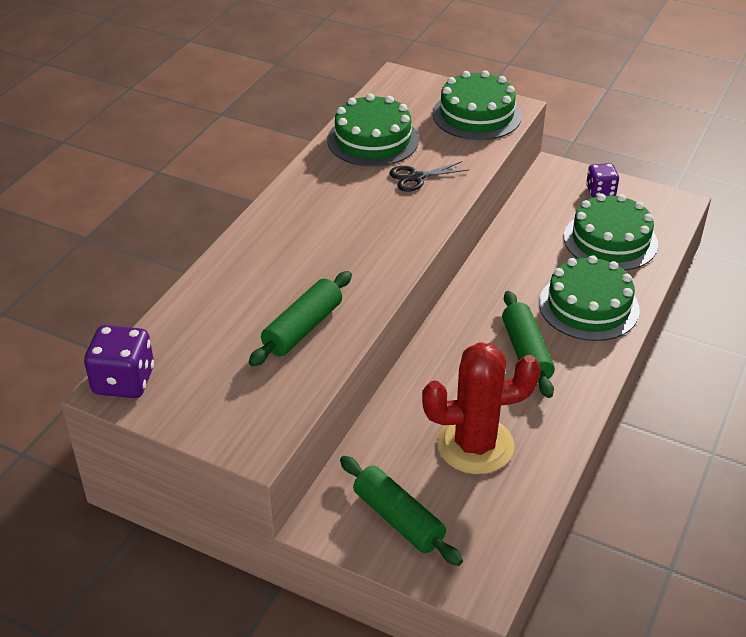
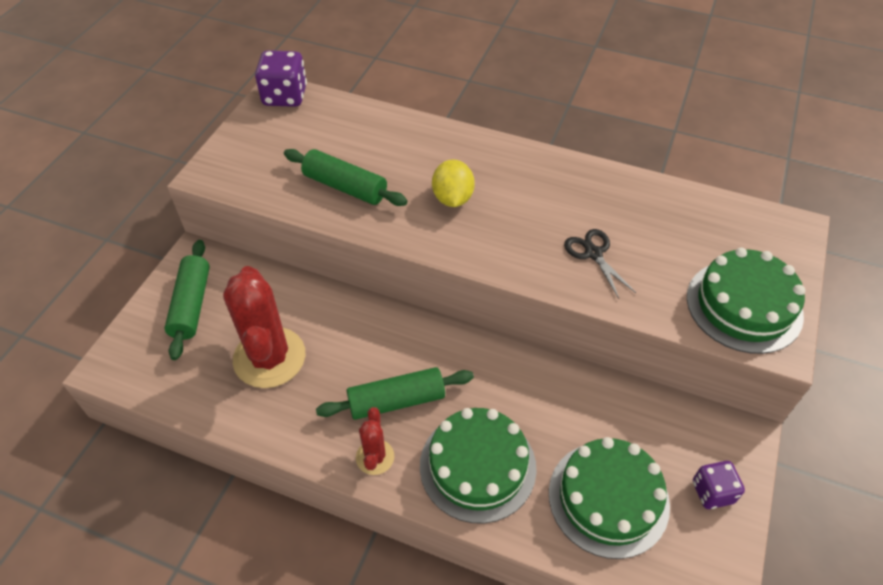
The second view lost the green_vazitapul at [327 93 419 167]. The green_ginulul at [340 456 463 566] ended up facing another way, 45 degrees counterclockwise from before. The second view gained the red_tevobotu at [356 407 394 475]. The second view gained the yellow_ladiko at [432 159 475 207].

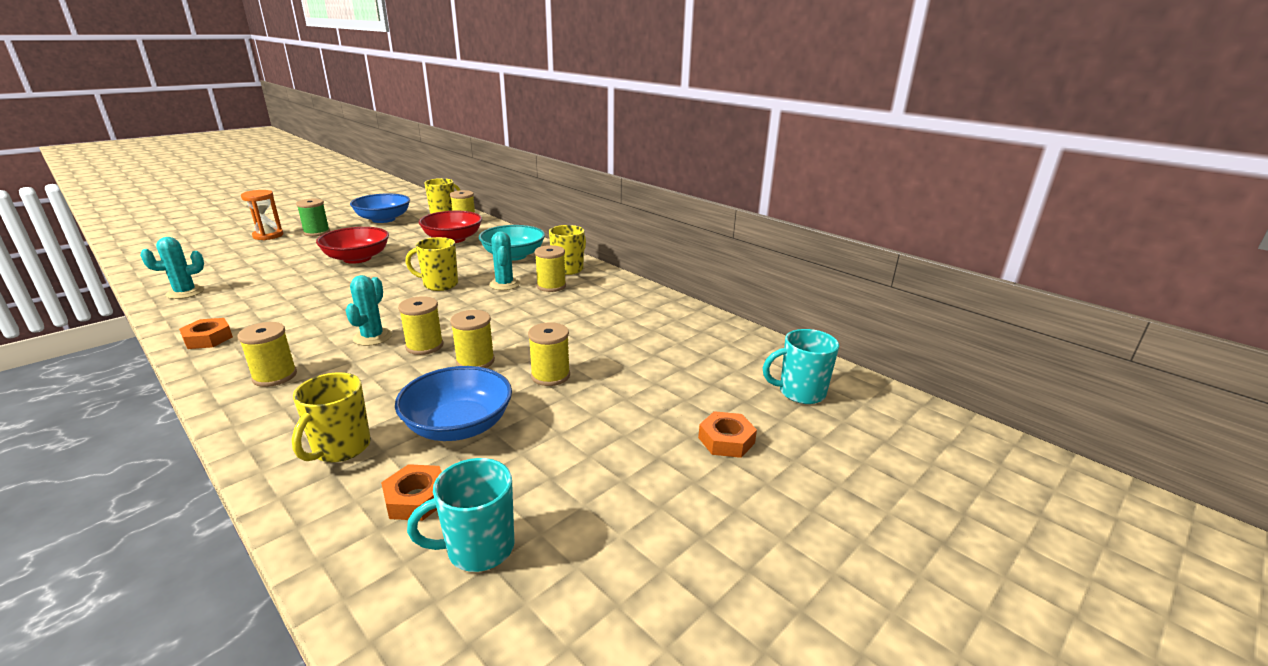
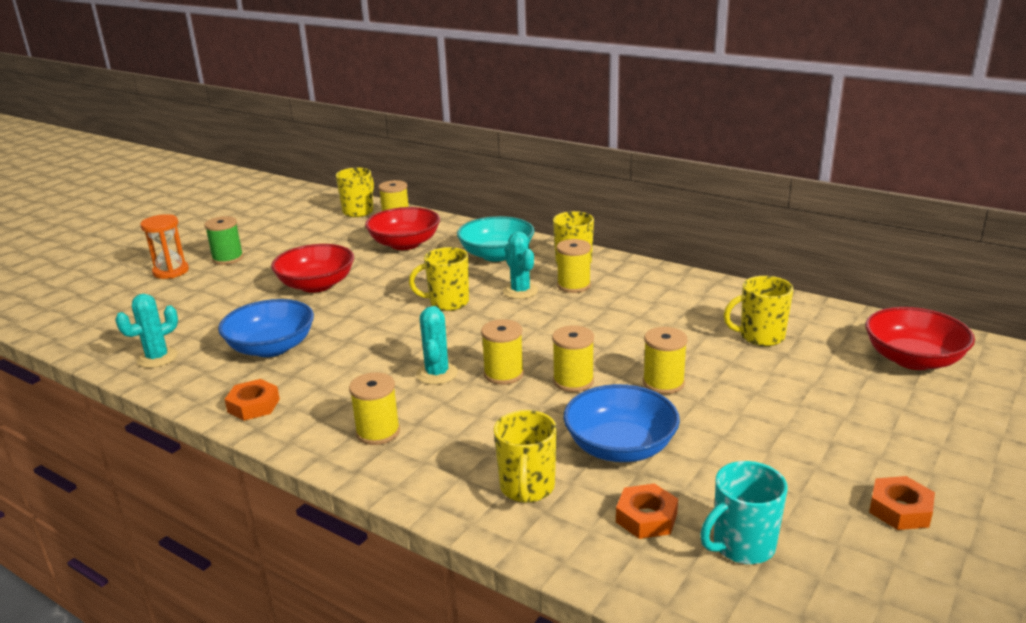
The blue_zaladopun ended up elsewhere, having gone from [350 194 410 223] to [218 299 314 357]. The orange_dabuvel ended up elsewhere, having gone from [698 411 757 458] to [869 476 935 530]. Where the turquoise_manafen stood at [763 329 839 404], the red_zaladopun came to stand at [865 307 975 370]. The second view gained the yellow_manafen at [723 276 794 346].

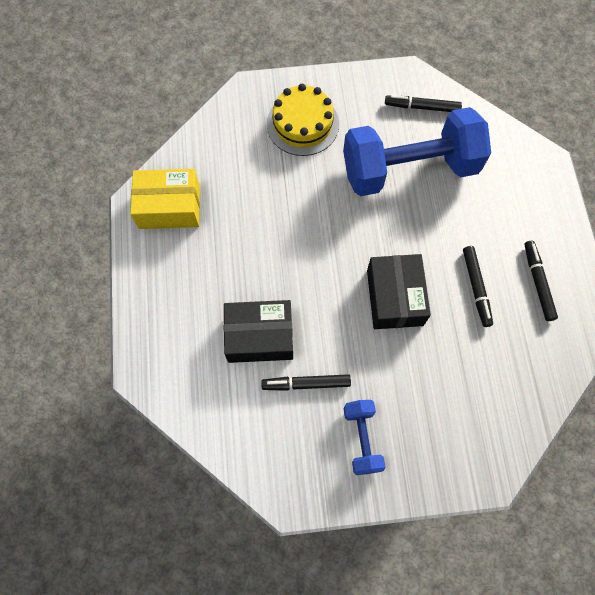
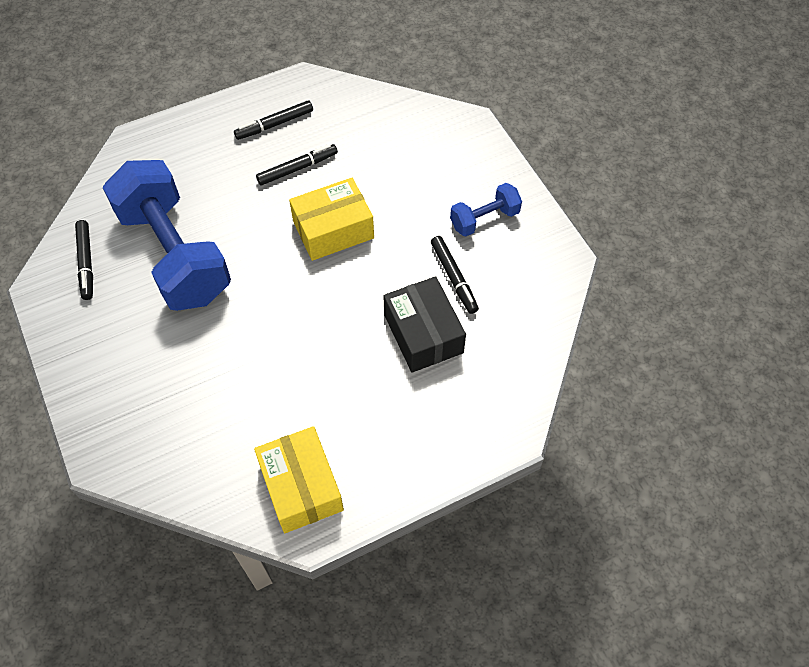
The second view lost the yellow_vazitapul at [267 84 339 156]. What was the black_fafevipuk at [367 254 431 329] turned into the yellow_fafevipuk at [289 178 374 261].

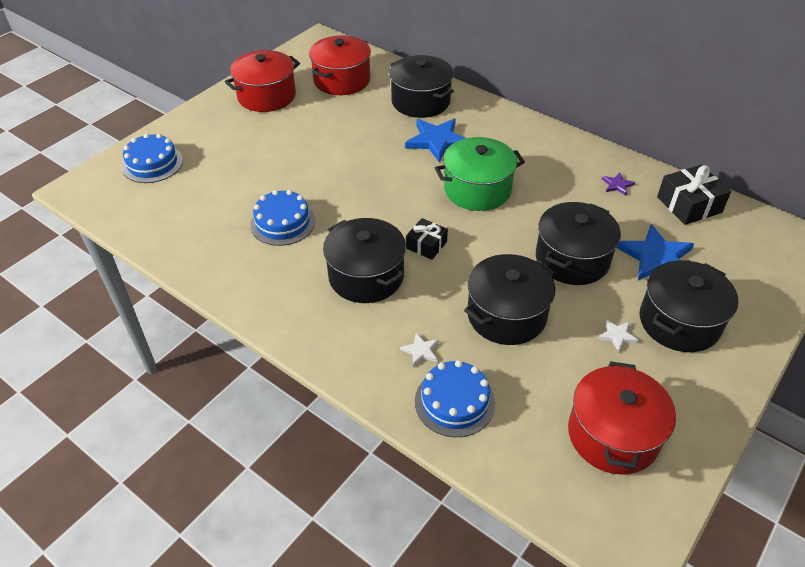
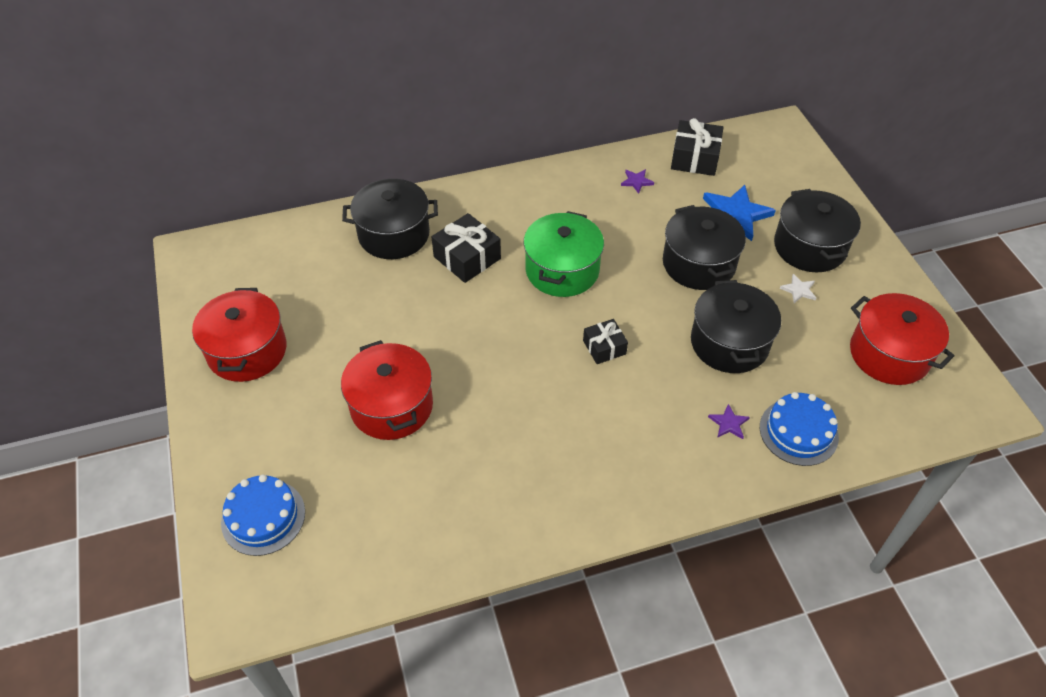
The second view lost the blue_vazitapul at [250 190 315 246]. The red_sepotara ended up elsewhere, having gone from [309 35 371 95] to [341 340 433 440]. The second view lost the black_sepotara at [323 218 406 303]. What was the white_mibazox at [400 333 439 367] turned into the purple_mibazox at [708 404 750 439]. Where the blue_mibazox stood at [405 119 466 162], the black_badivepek came to stand at [432 213 501 283].

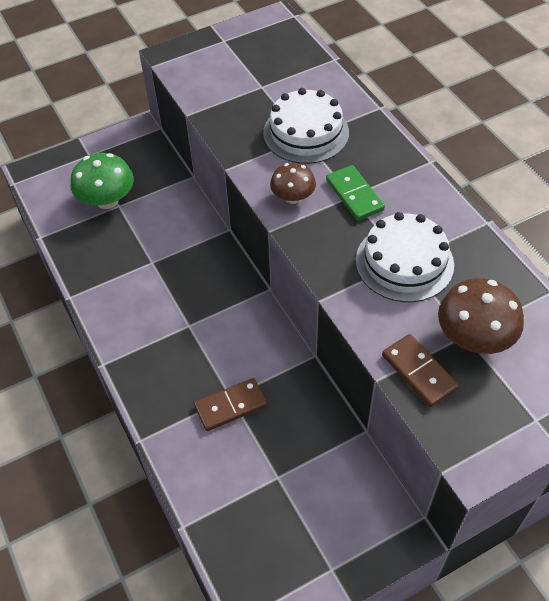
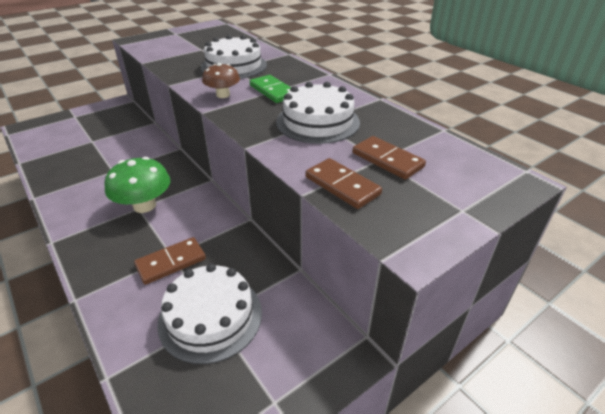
The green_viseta ended up elsewhere, having gone from [71 153 134 209] to [104 157 170 213]. Where the brown_viseta stood at [438 278 524 354], the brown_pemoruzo came to stand at [352 136 426 180]. The second view gained the white_vazitapul at [157 264 262 364].

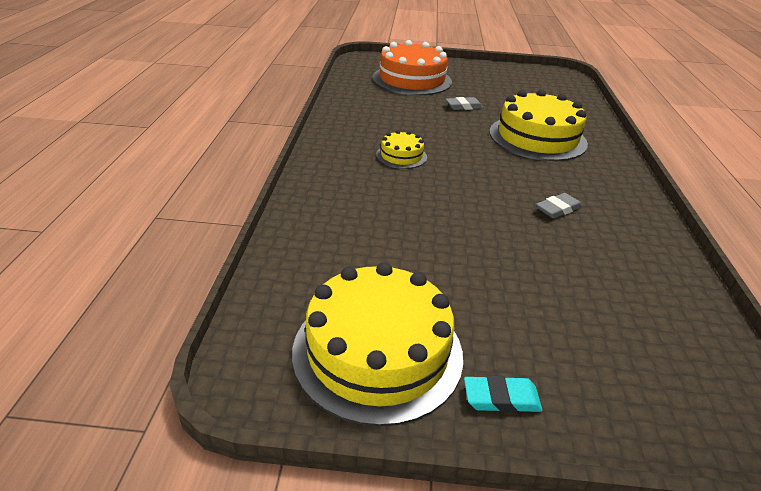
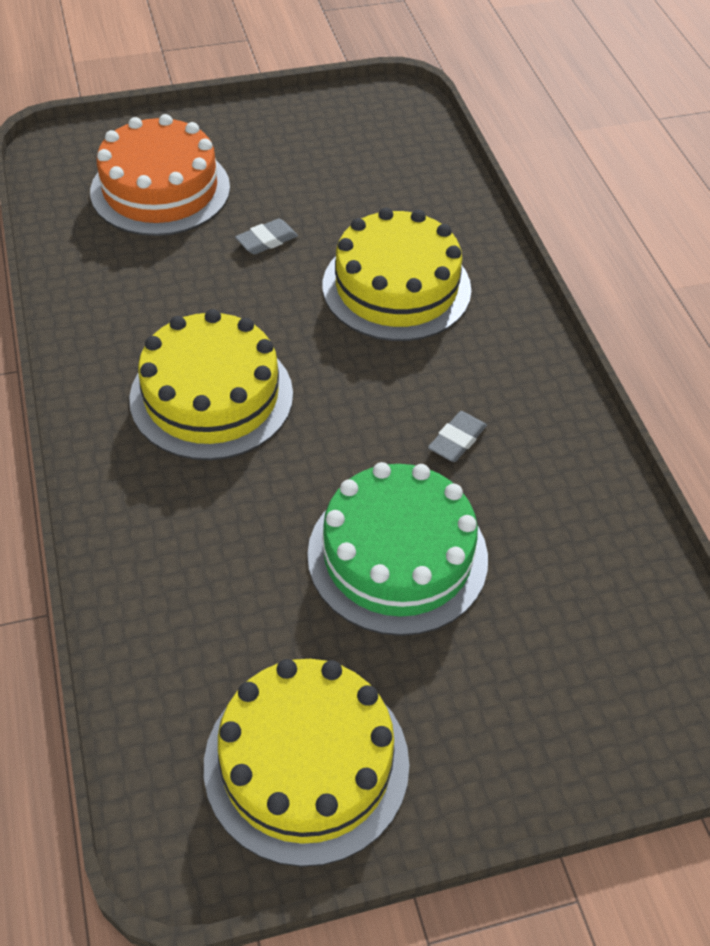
The size of the yellow_vazitapul at [376 130 427 169] changed by a factor of 2.05. The second view lost the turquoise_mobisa at [464 375 543 413]. The second view gained the green_vazitapul at [307 462 488 636].

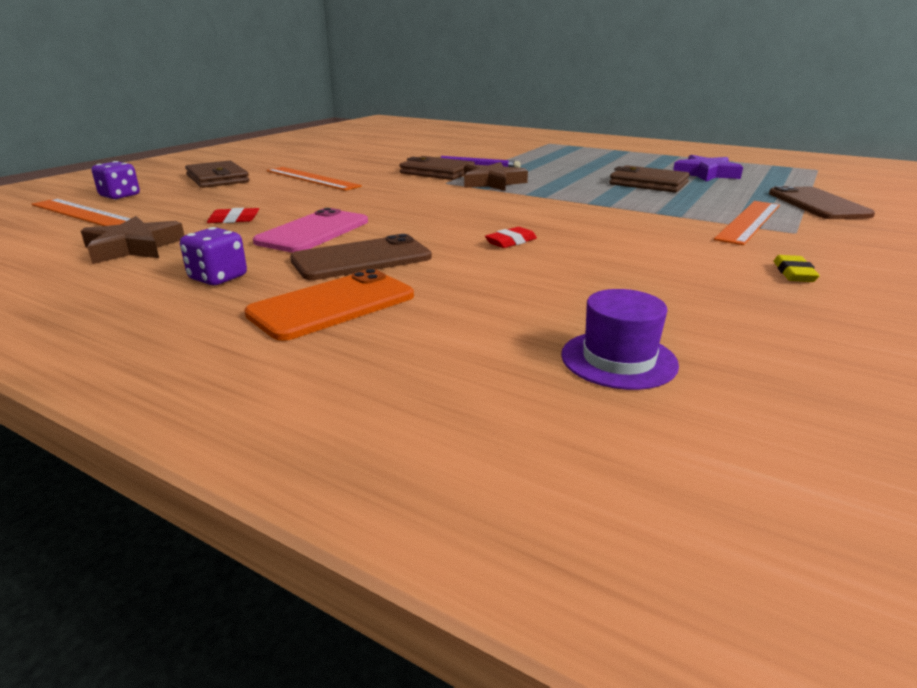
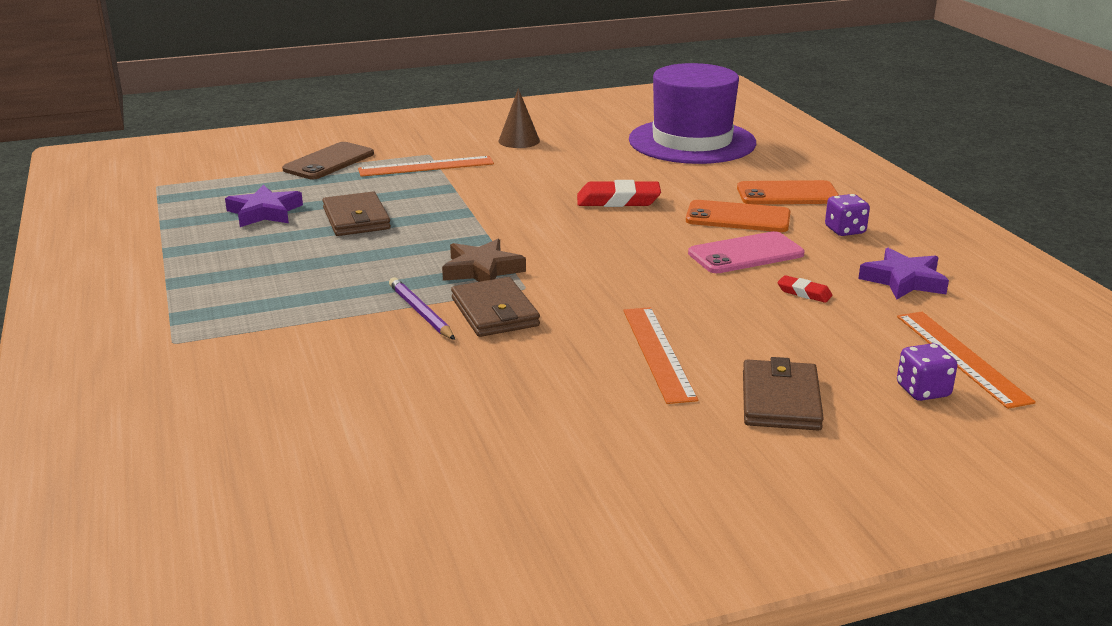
What was the brown_mibazox at [81 216 184 264] turned into the purple_mibazox at [858 248 949 299]. What was the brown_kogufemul at [290 234 432 280] turned into the orange_kogufemul at [686 200 791 232]. The size of the red_mobisa at [485 227 537 248] changed by a factor of 1.87. The size of the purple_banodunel at [561 289 679 390] changed by a factor of 2.40. Where the yellow_mobisa stood at [774 255 820 282], the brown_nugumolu came to stand at [498 88 540 148].

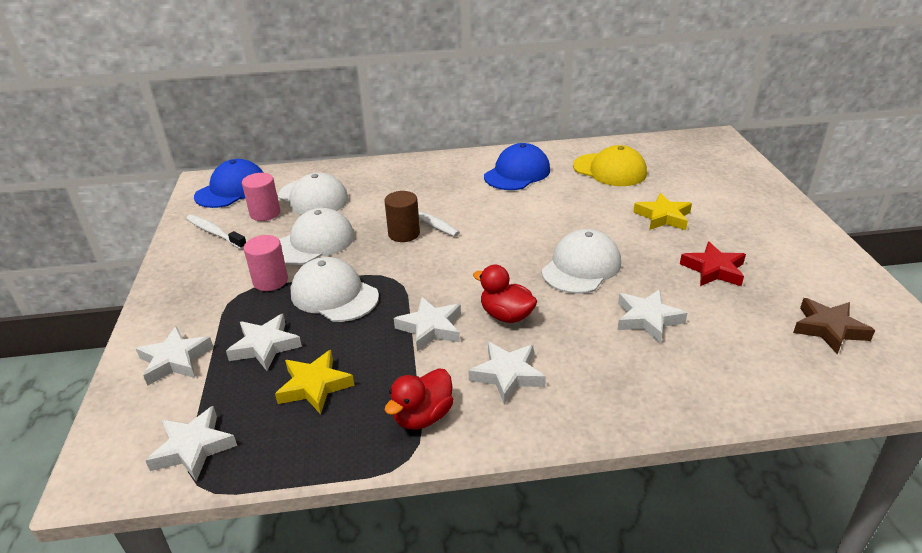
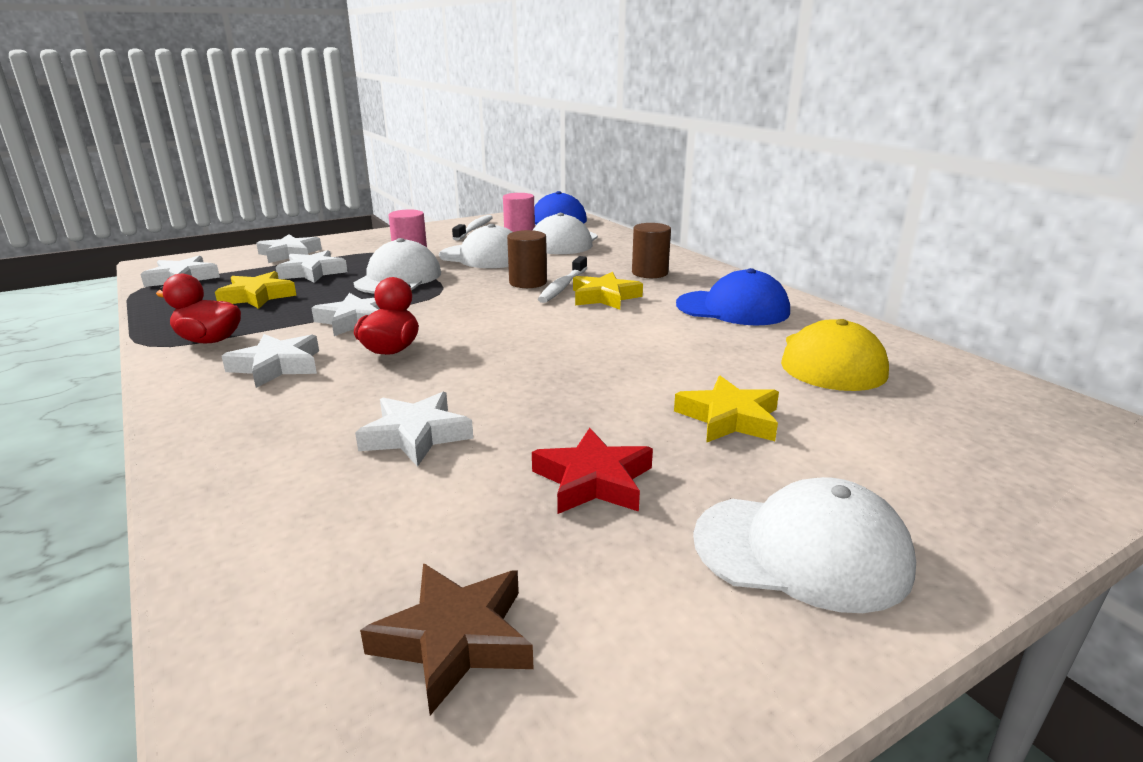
The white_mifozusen ended up elsewhere, having gone from [541 229 621 294] to [693 477 916 613]. The second view gained the yellow_mibazox at [573 272 643 310]. The second view gained the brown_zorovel at [632 223 671 278].

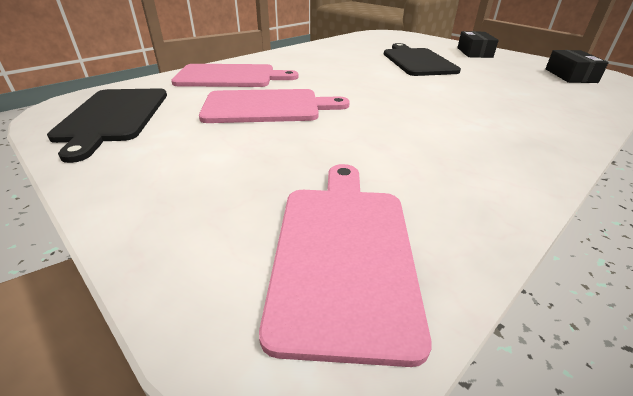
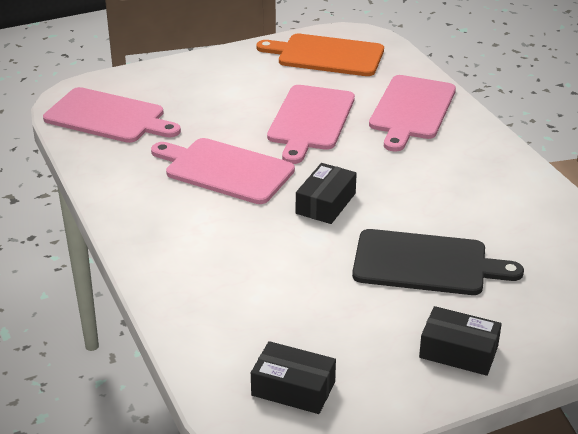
What was the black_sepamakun at [47 88 167 163] turned into the orange_sepamakun at [256 34 384 76]. The second view gained the pink_sepamakun at [151 138 295 204]. The second view gained the black_fafevipuk at [296 163 357 224].

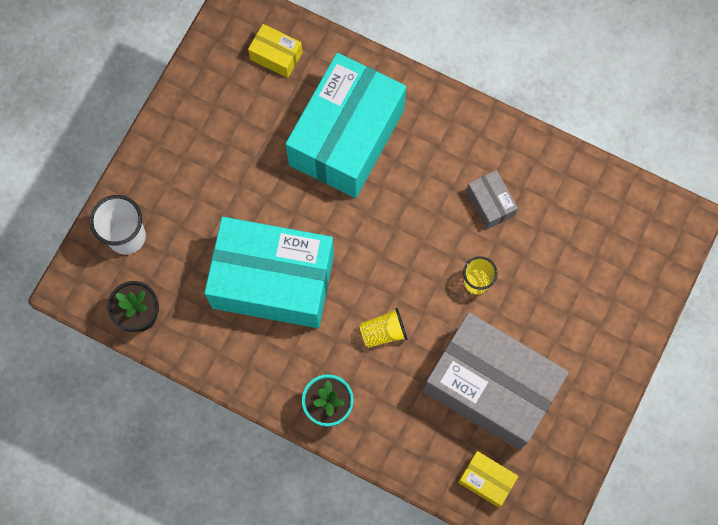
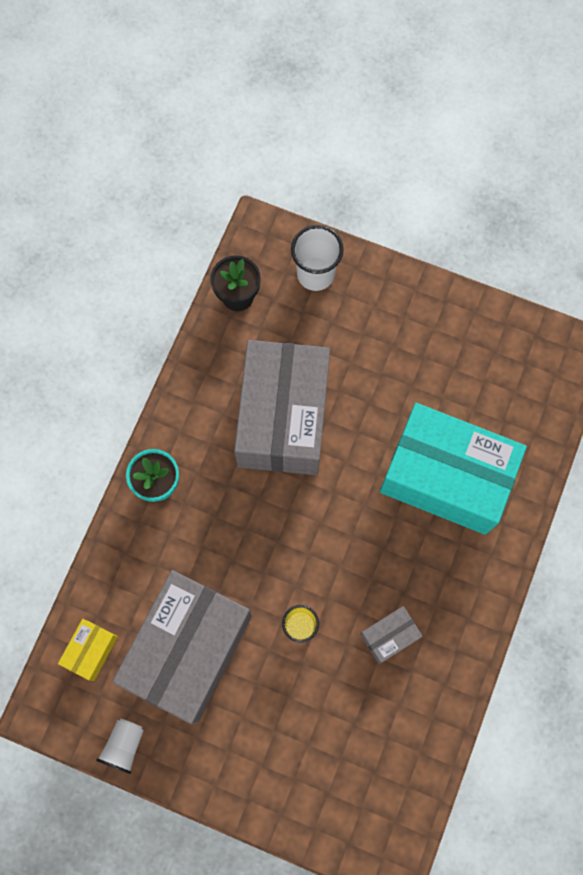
What was the turquoise_fafevipuk at [204 217 334 328] turned into the grey_fafevipuk at [234 340 330 475]. The second view lost the yellow_fafevipuk at [248 24 303 78]. The second view lost the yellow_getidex at [359 308 407 348]. The second view gained the white_getidex at [96 719 144 774].

